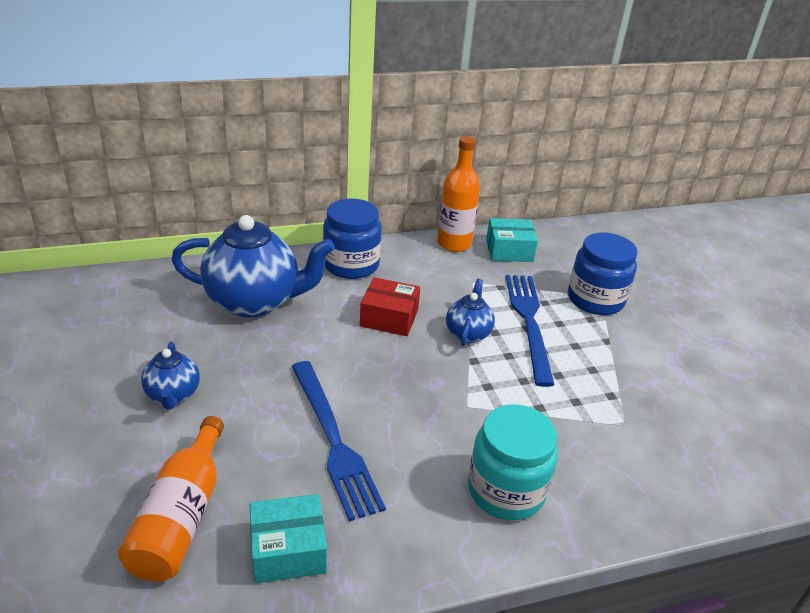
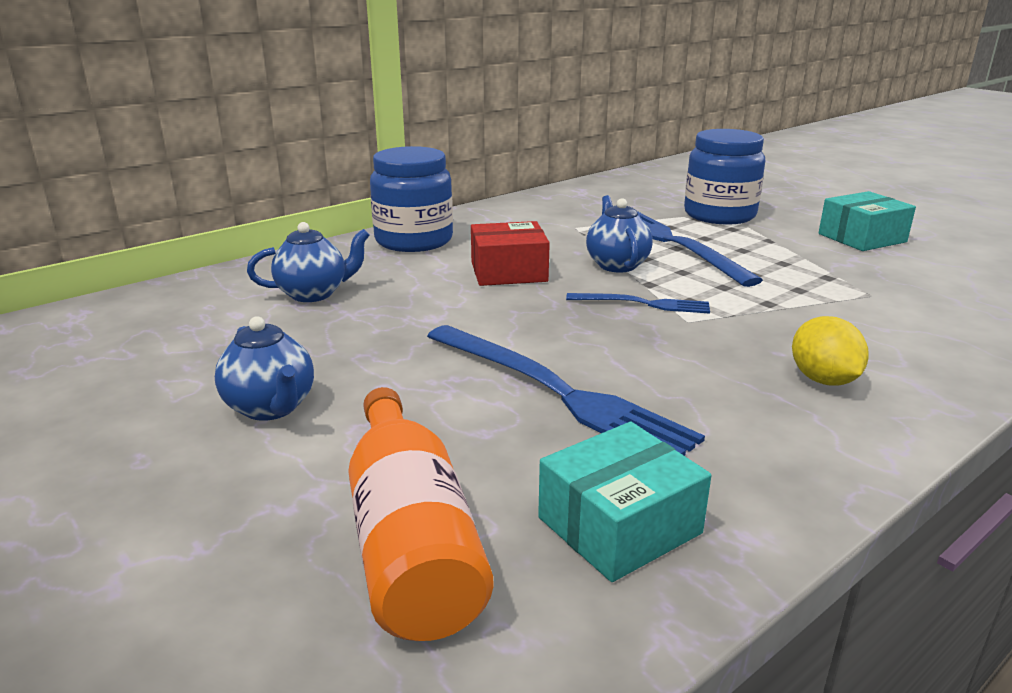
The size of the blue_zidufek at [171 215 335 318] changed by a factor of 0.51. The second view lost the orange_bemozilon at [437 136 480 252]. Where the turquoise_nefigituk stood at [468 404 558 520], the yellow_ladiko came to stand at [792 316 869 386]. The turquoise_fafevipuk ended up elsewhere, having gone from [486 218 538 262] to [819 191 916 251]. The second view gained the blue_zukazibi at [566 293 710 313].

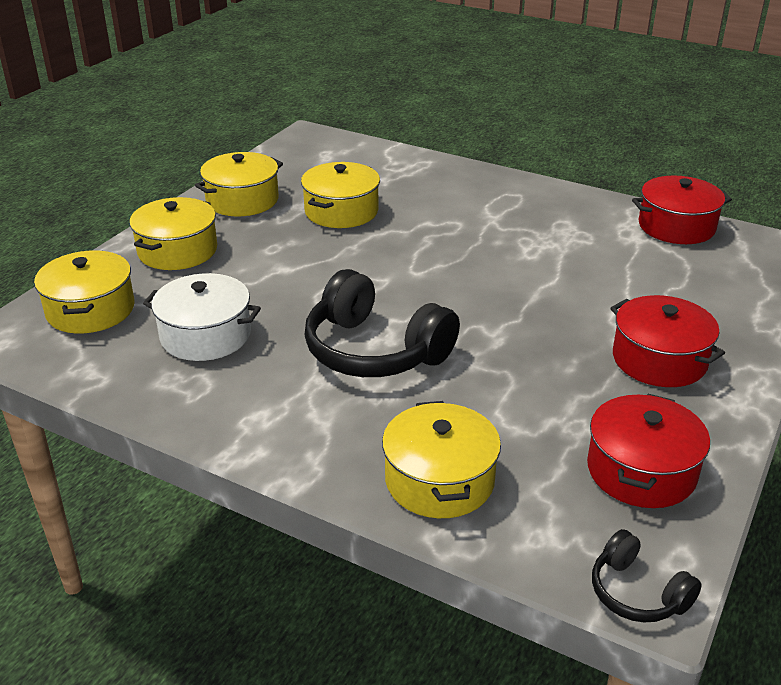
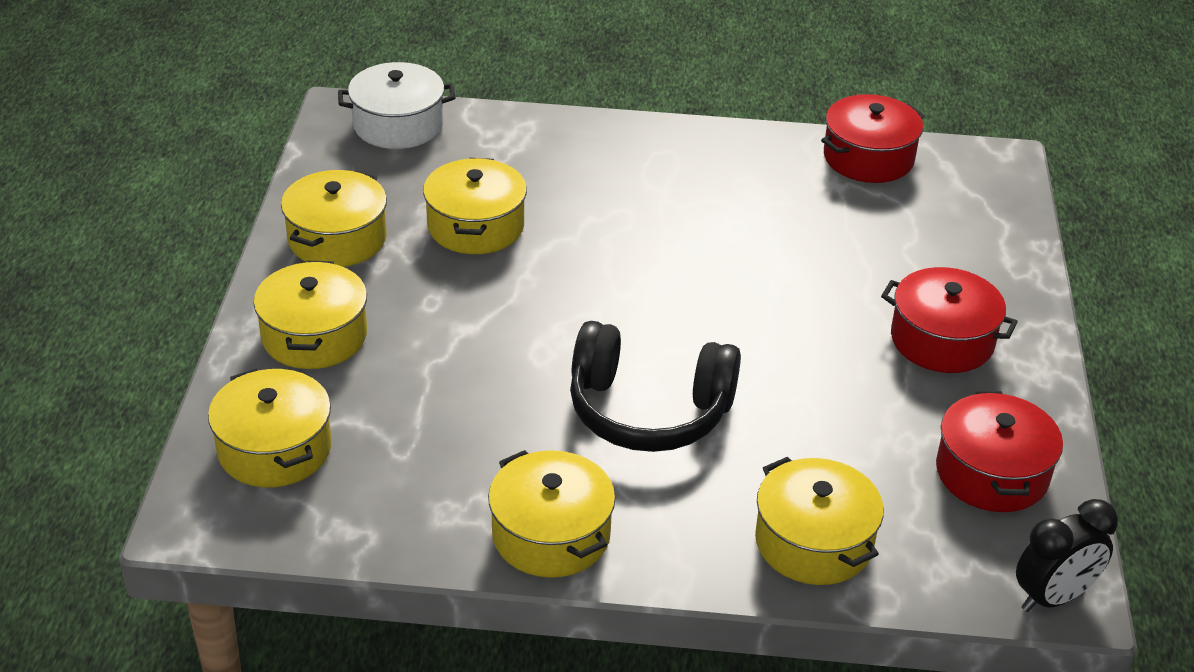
The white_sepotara ended up elsewhere, having gone from [143 273 261 361] to [338 62 455 149]. Where the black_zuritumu stood at [592 529 702 623], the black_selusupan came to stand at [1016 499 1118 612]. The second view gained the yellow_sepotara at [488 450 615 578].

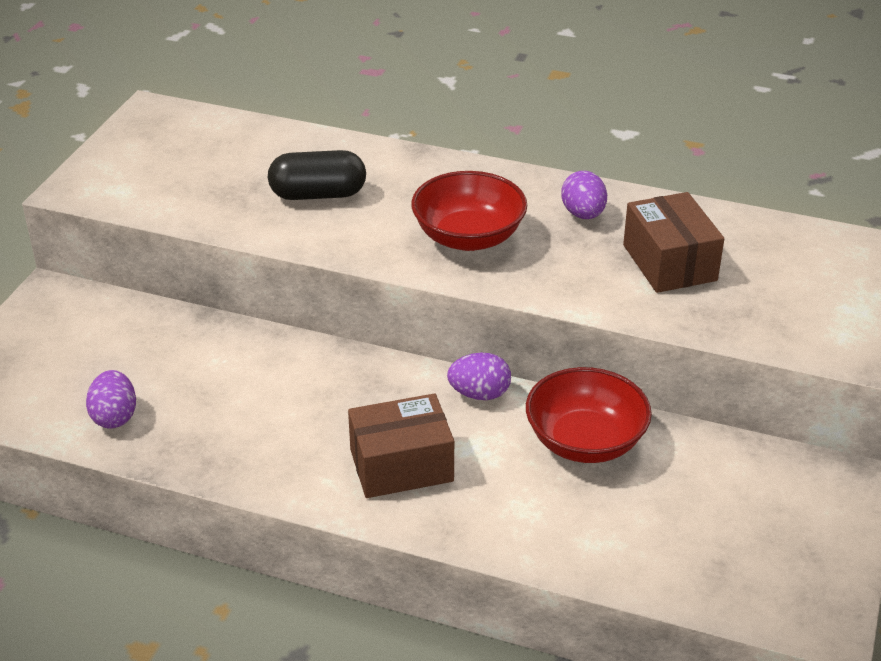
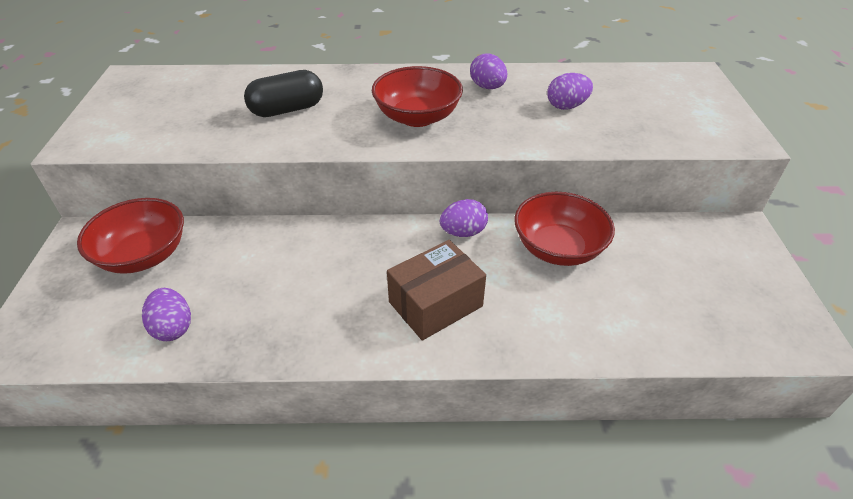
Where the brown_fafevipuk stood at [623 192 724 293], the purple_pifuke came to stand at [547 73 593 110]. The second view gained the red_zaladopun at [77 198 184 274].

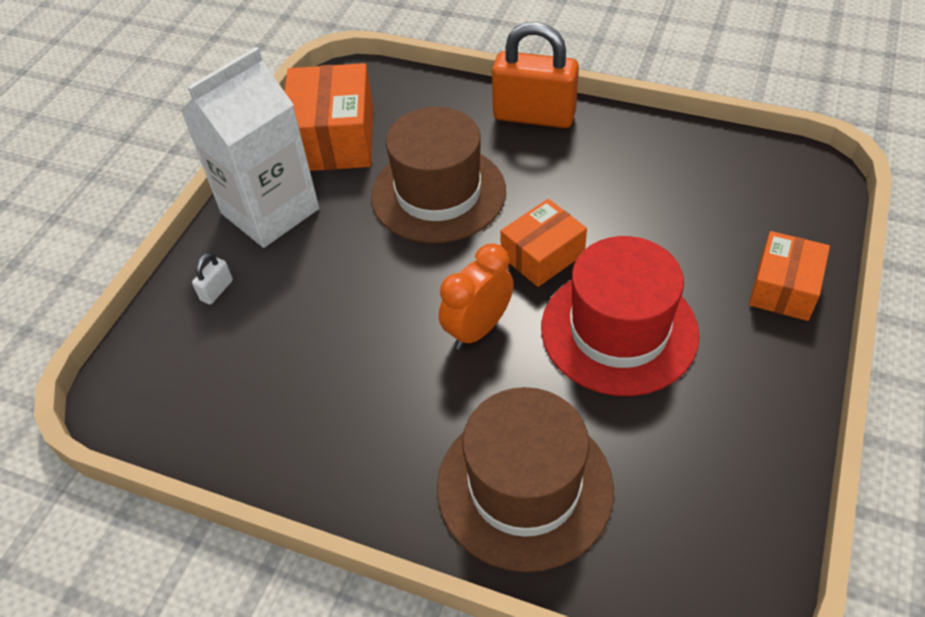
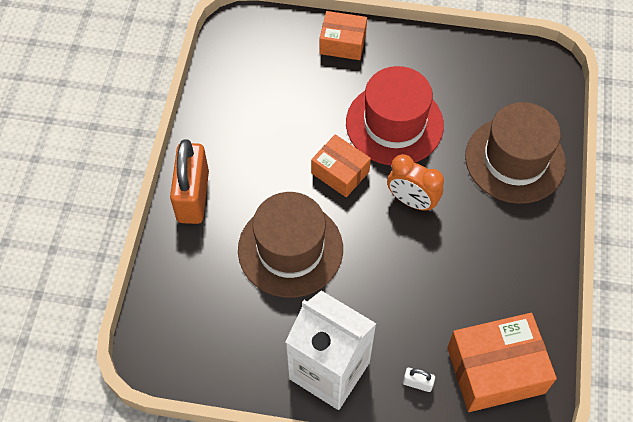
The orange_fafevipuk ended up elsewhere, having gone from [284 63 373 171] to [447 313 557 412].

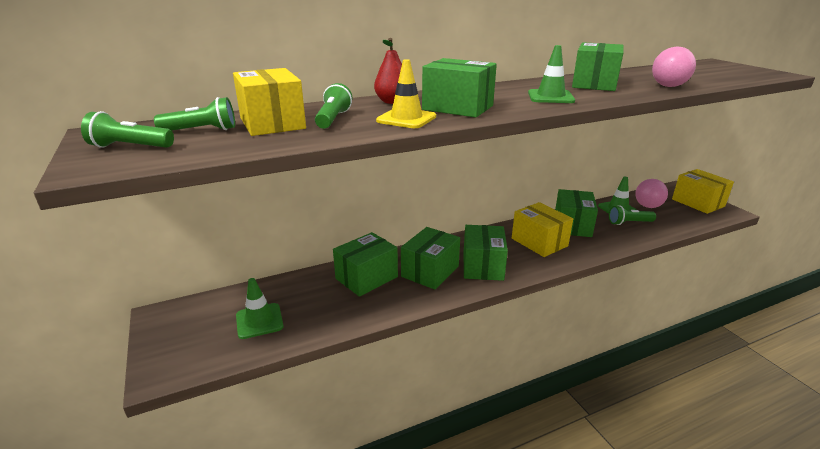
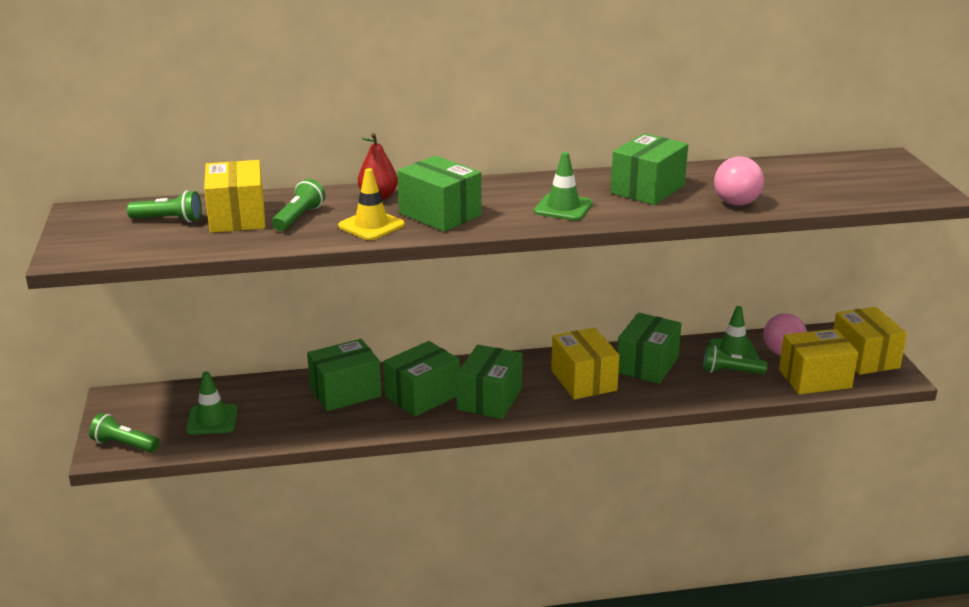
The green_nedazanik ended up elsewhere, having gone from [81 111 174 148] to [89 413 159 452]. The second view gained the yellow_fafevipuk at [779 329 858 394].

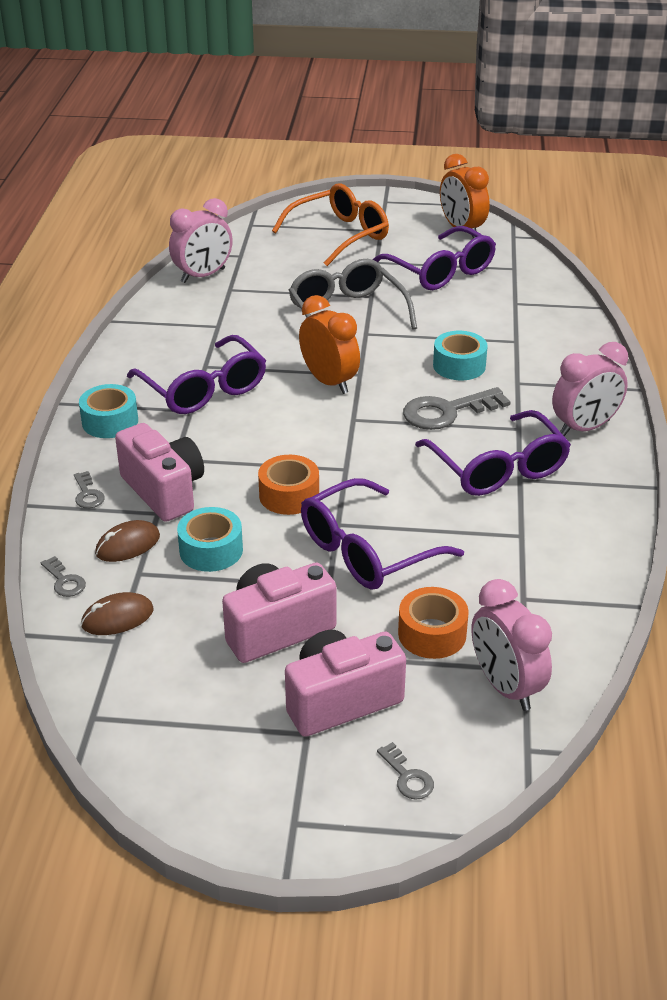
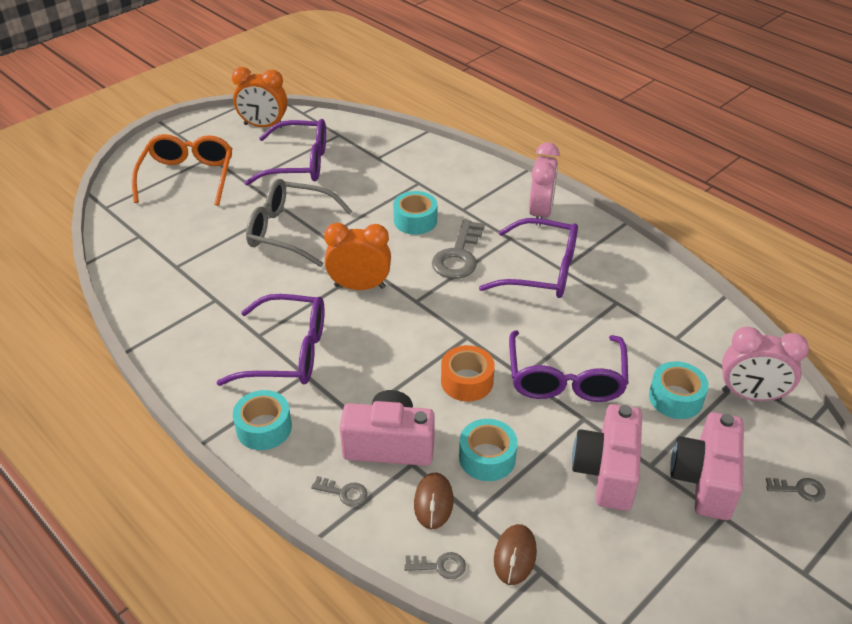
The second view lost the pink_selusupan at [169 198 233 283]. What was the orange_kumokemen at [398 587 469 659] turned into the turquoise_kumokemen at [649 361 709 419].

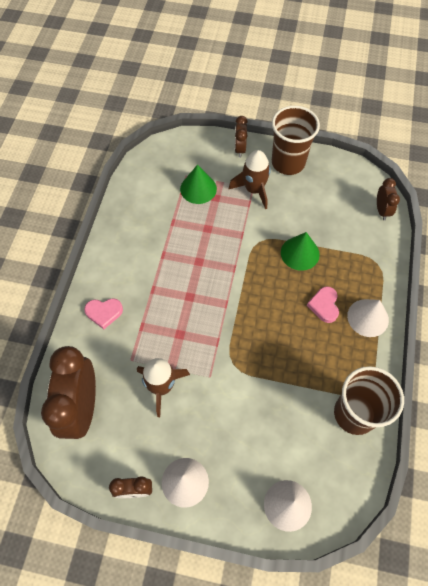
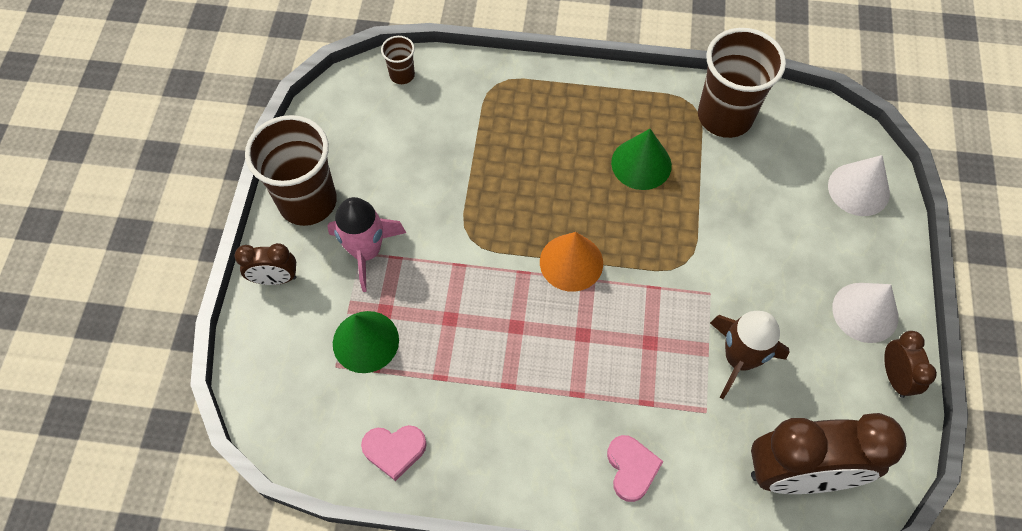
What was the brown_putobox at [229 150 271 209] turned into the pink_putobox at [327 197 406 292]. The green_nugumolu ended up elsewhere, having gone from [281 232 320 271] to [611 129 672 190]. The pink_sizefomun ended up elsewhere, having gone from [307 286 339 323] to [361 425 427 481]. The second view lost the white_nugumolu at [347 299 389 337]. Where the brown_selusupan stood at [377 178 400 220], the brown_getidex came to stand at [381 36 415 84]. The second view gained the orange_nugumolu at [540 232 603 292].

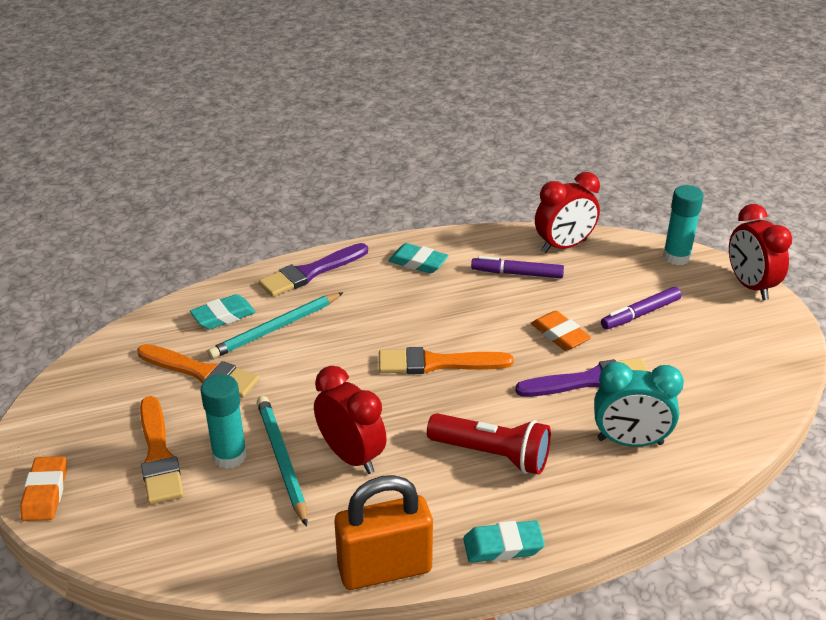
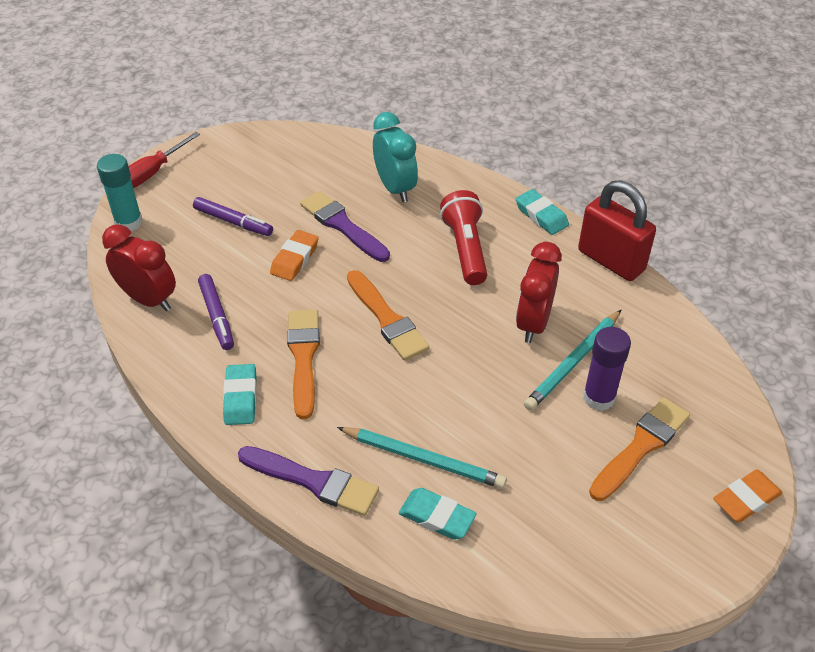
The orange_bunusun ended up elsewhere, having gone from [137 344 260 398] to [287 309 320 419]. What was the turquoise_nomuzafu at [201 374 247 469] turned into the purple_nomuzafu at [583 327 631 411]. What was the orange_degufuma at [334 475 433 590] turned into the red_degufuma at [578 180 656 281]. Where the red_selusupan stood at [729 204 792 300], the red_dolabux came to stand at [128 132 200 188].

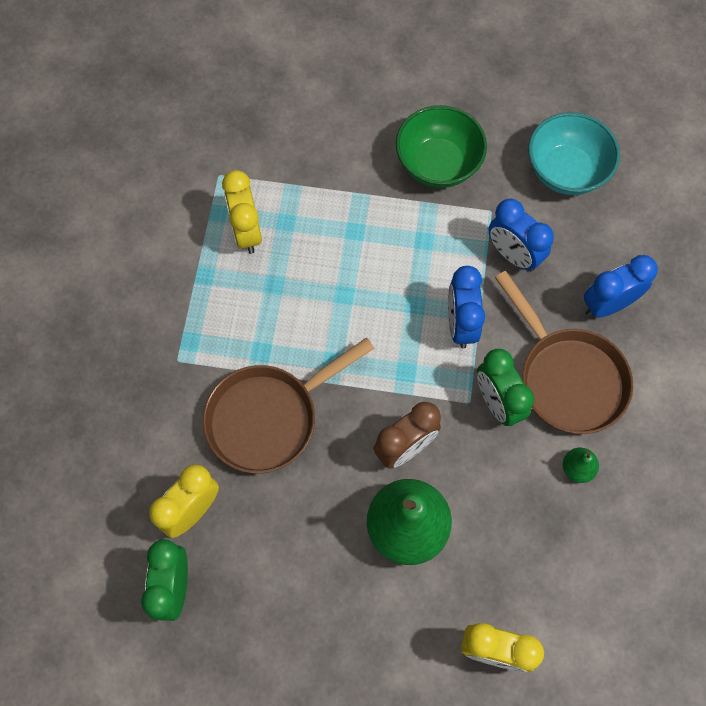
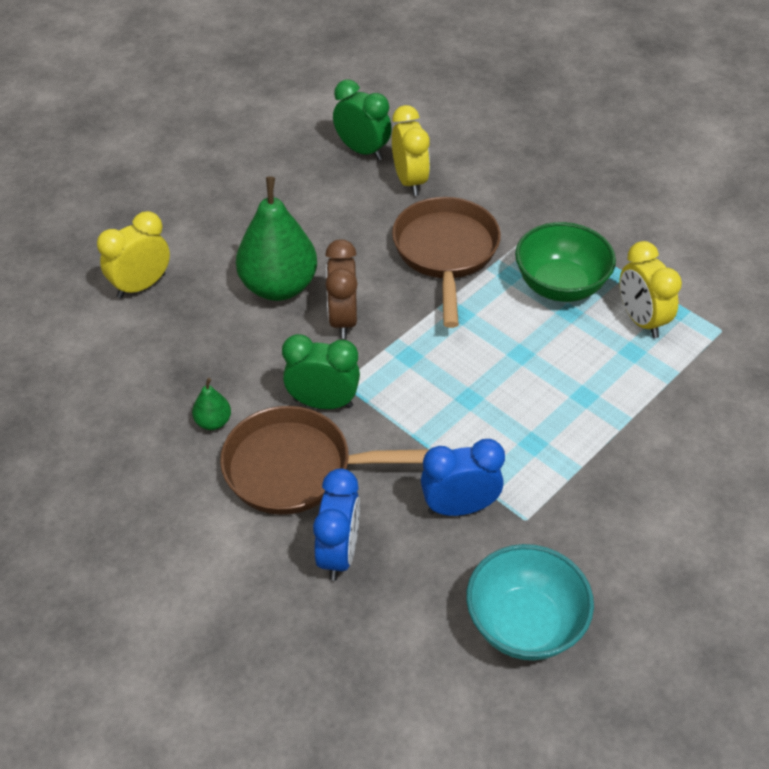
The yellow_selusupan at [222 170 262 254] ended up facing another way, 135 degrees counterclockwise from before. The green_zaladopun ended up elsewhere, having gone from [396 105 487 188] to [515 222 616 302]. The second view lost the blue_selusupan at [448 266 485 349].

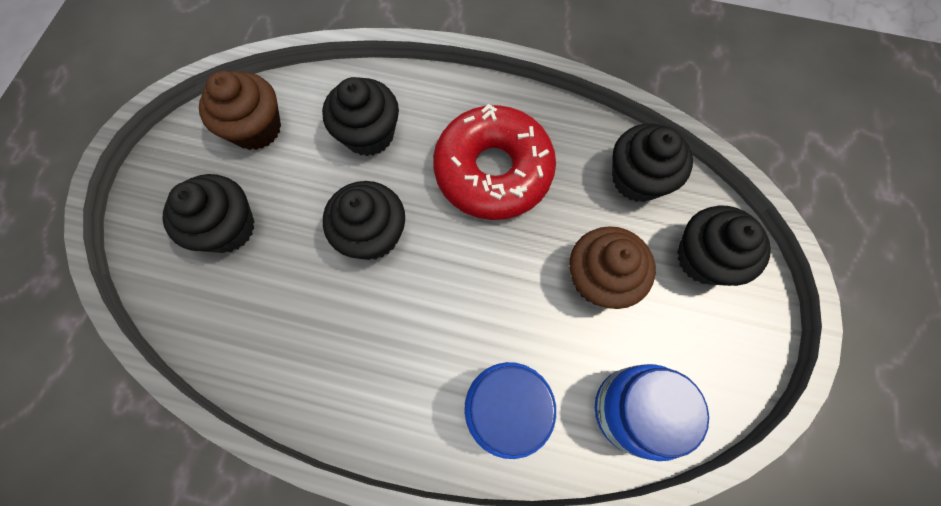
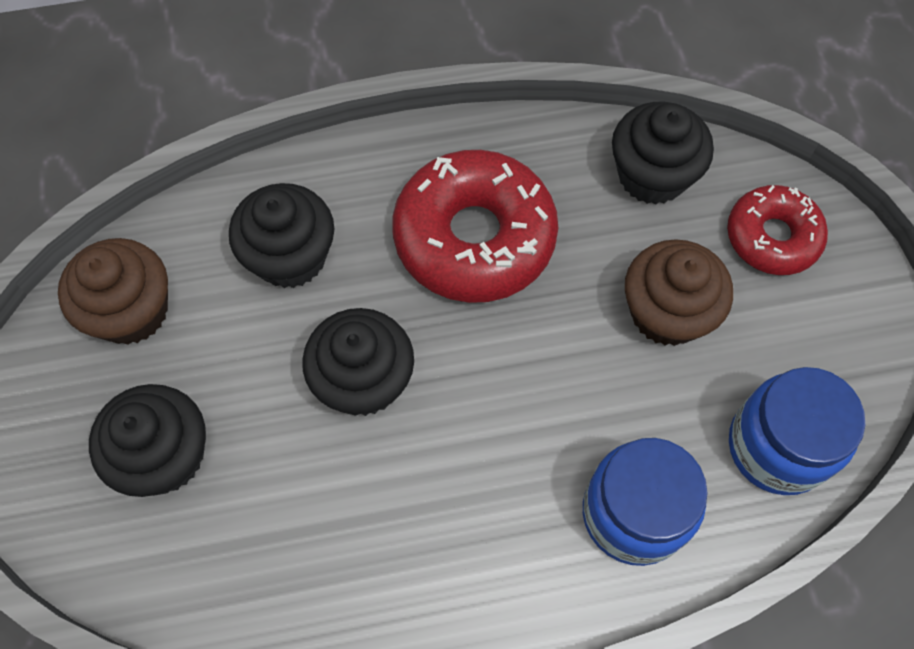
Where the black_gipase stood at [677 206 771 286], the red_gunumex came to stand at [727 185 828 275].

